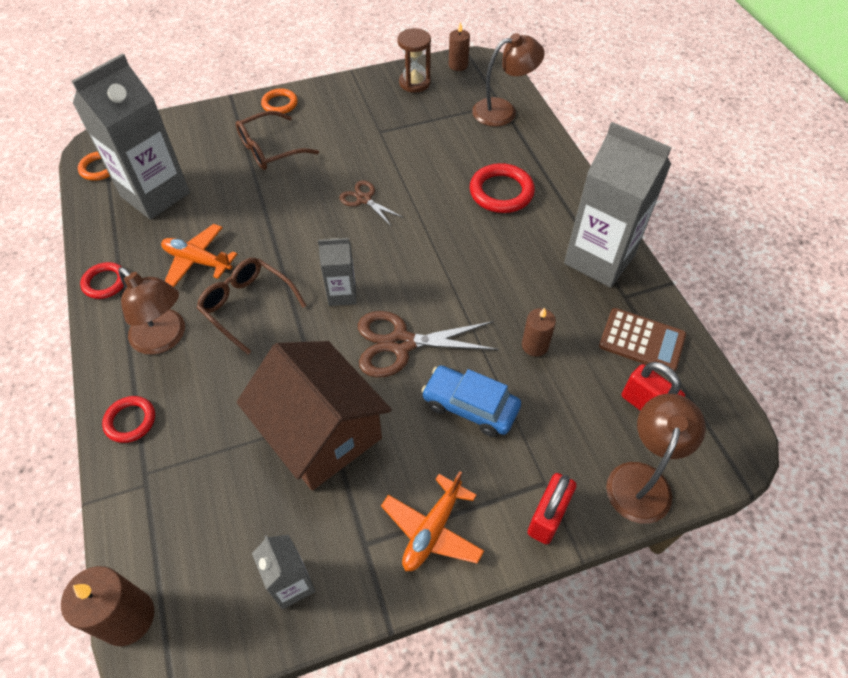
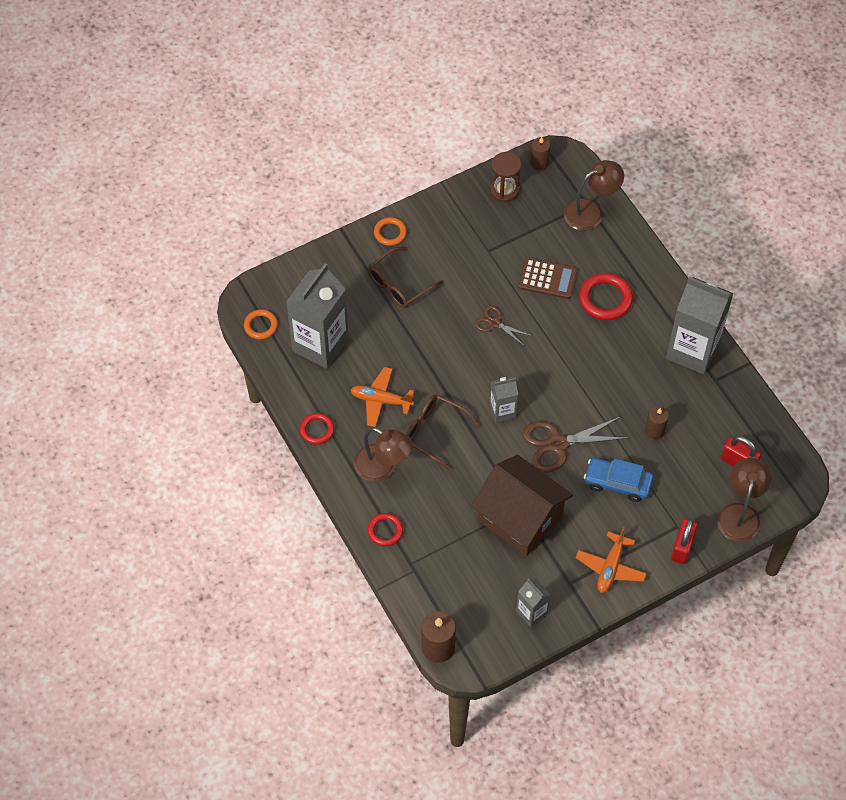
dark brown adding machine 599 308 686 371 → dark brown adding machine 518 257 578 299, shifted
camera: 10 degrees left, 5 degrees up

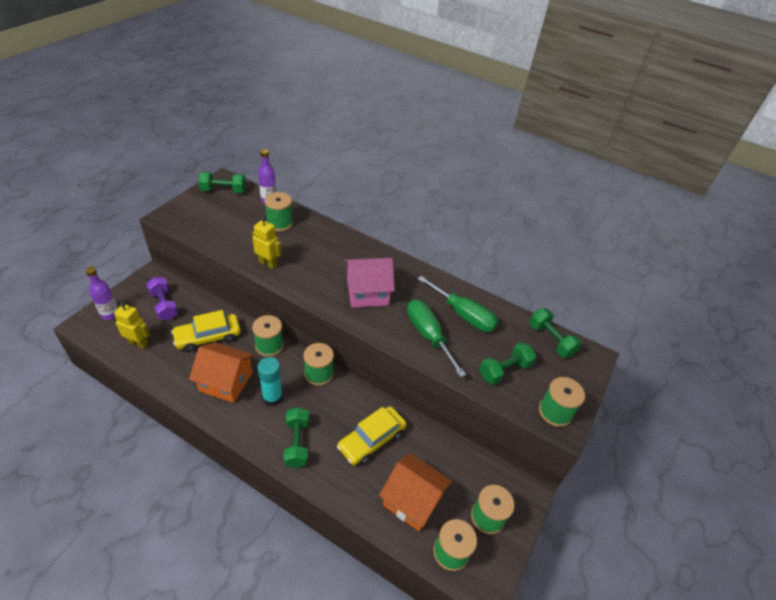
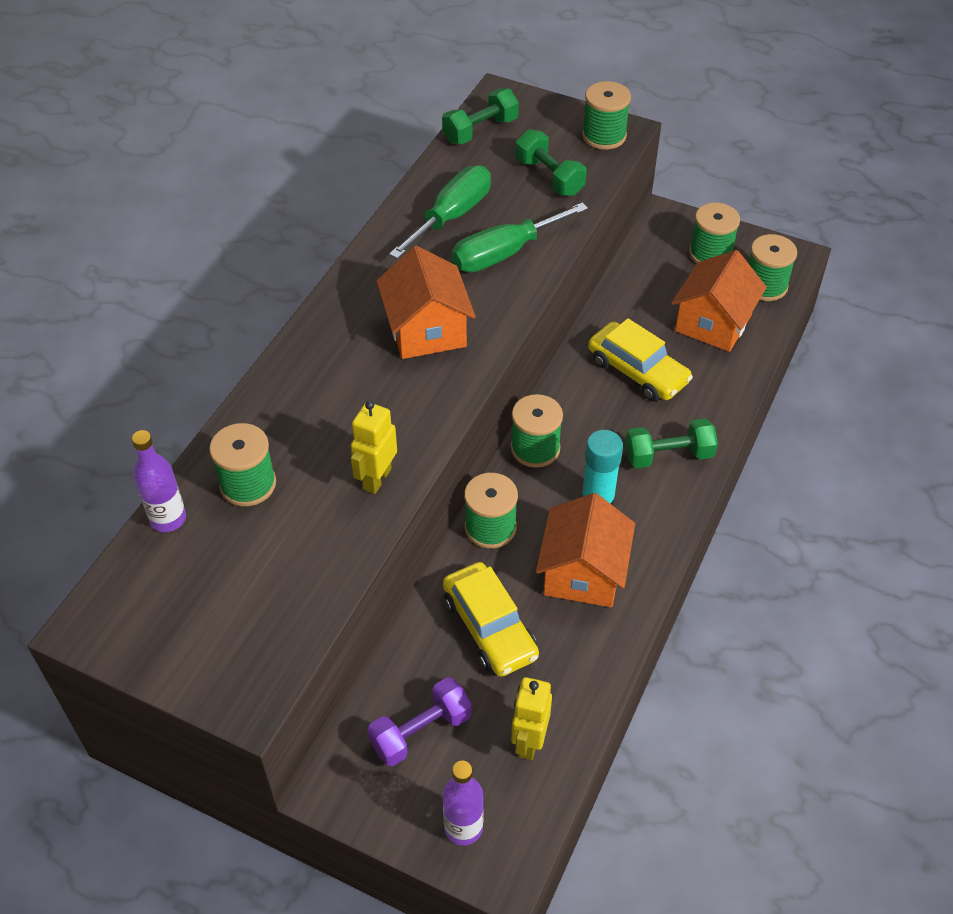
emerald hand weight 198 172 246 193 → -
rose-pink toy house 345 258 395 308 → orange toy house 376 246 476 359
camera: 90 degrees left, 5 degrees up

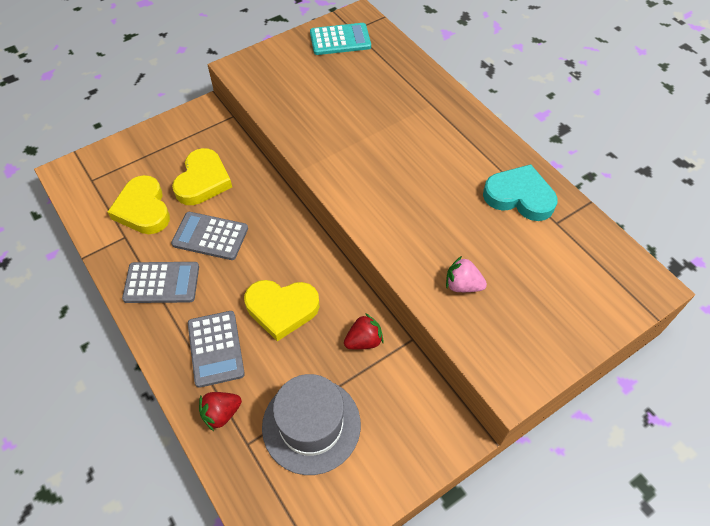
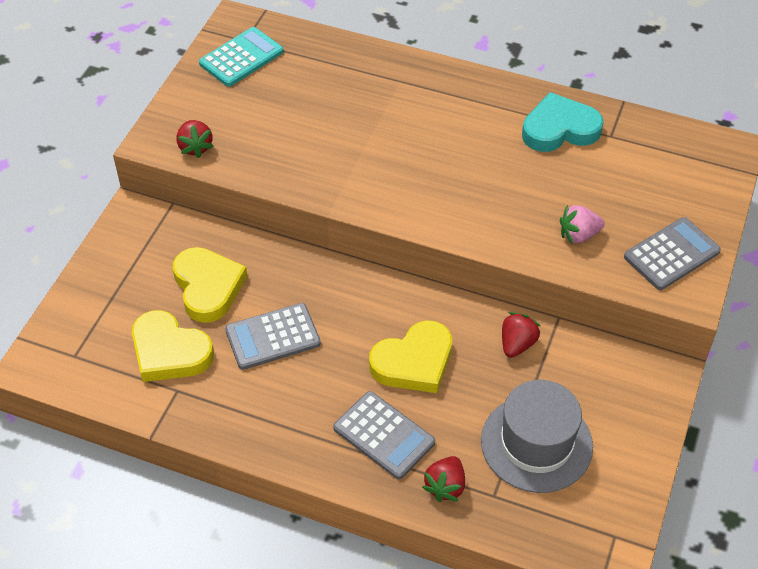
gray adding machine 122 262 199 303 → gray adding machine 624 217 721 290, shifted
- → red toy strawberry 176 120 213 158
camera: 35 degrees left, 5 degrees down

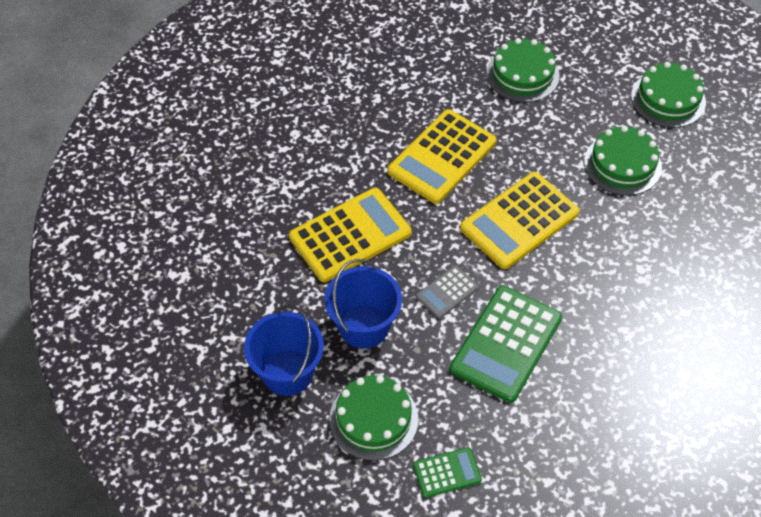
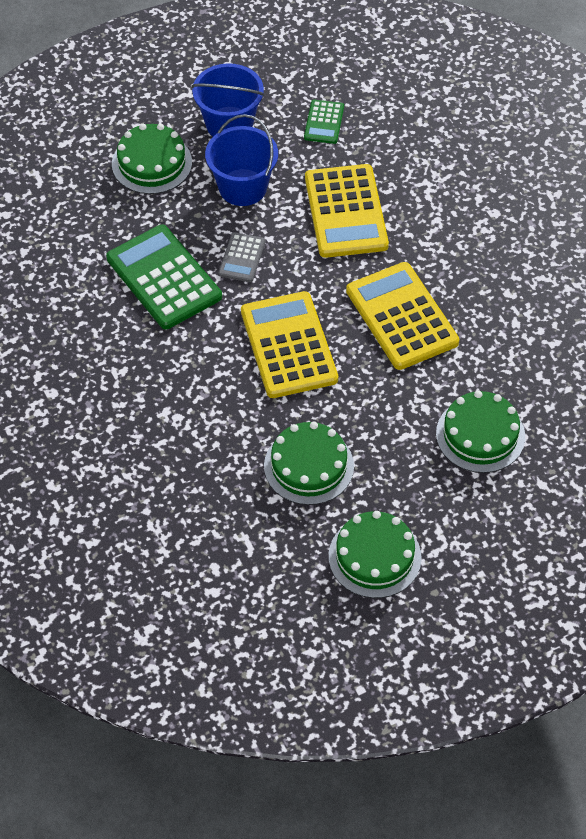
gray adding machine 416 265 479 319 → gray adding machine 219 232 265 282, 150 degrees counterclockwise
emerald adding machine 413 447 482 498 → emerald adding machine 304 100 344 144, shifted
camera: 115 degrees right, 0 degrees up

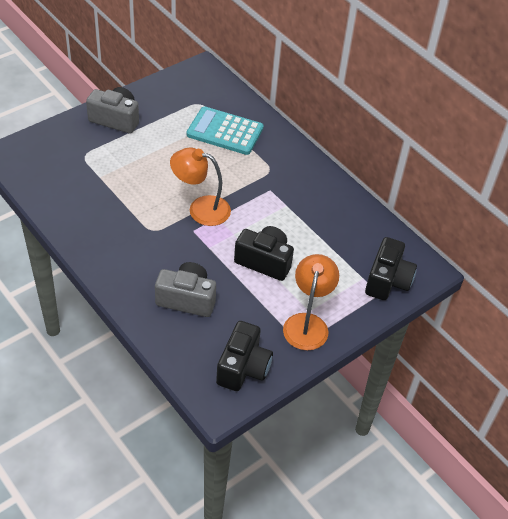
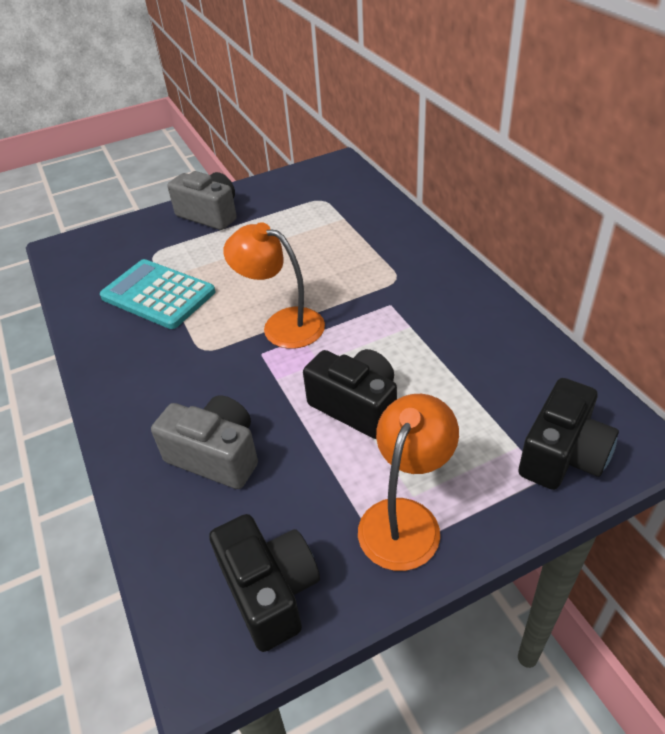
turquoise adding machine 187 106 264 155 → turquoise adding machine 100 259 216 329, shifted
jet-black compact camera 216 321 273 391 → jet-black compact camera 209 514 320 652, 60 degrees counterclockwise
camera: 20 degrees right, 5 degrees down

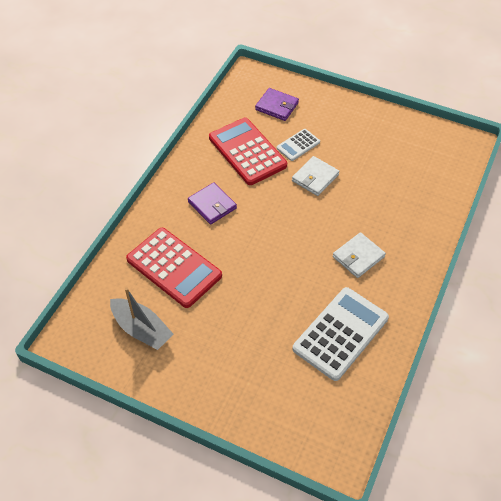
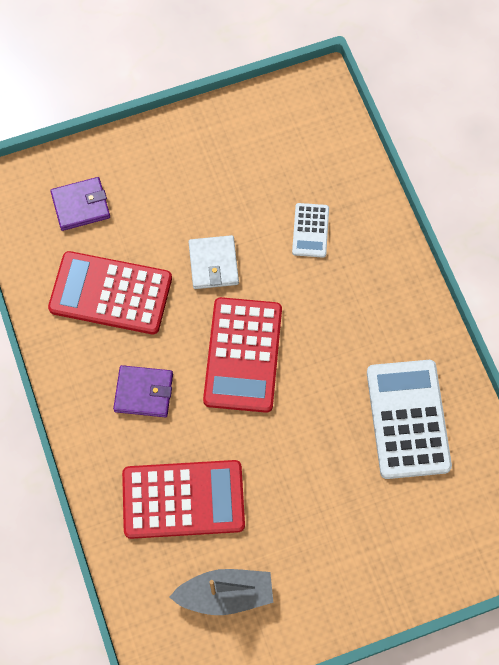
snow-white adding machine 277 129 320 161 → snow-white adding machine 292 203 329 257, shifted
snow-white card wallet 333 232 386 278 → -
- → red adding machine 203 297 282 413
camera: 45 degrees left, 15 degrees up

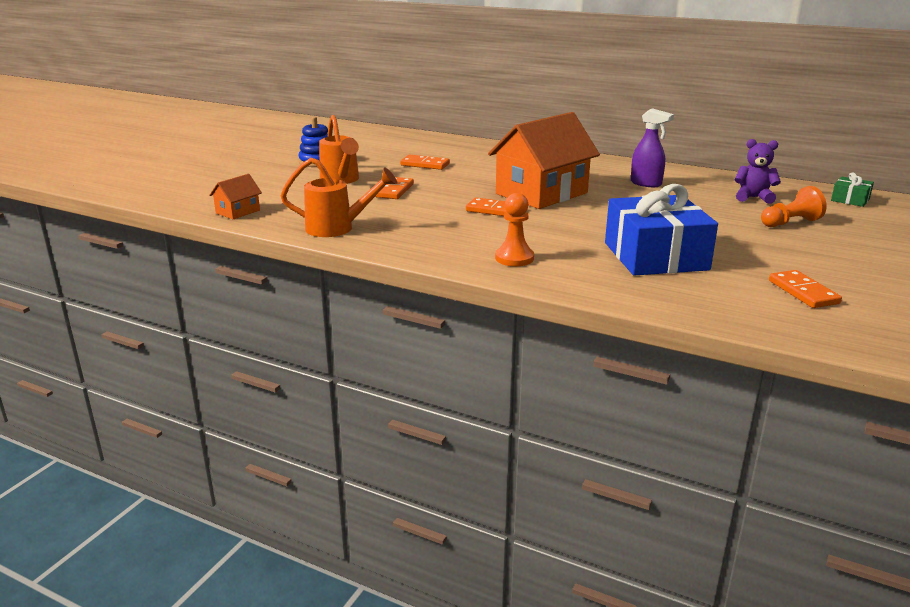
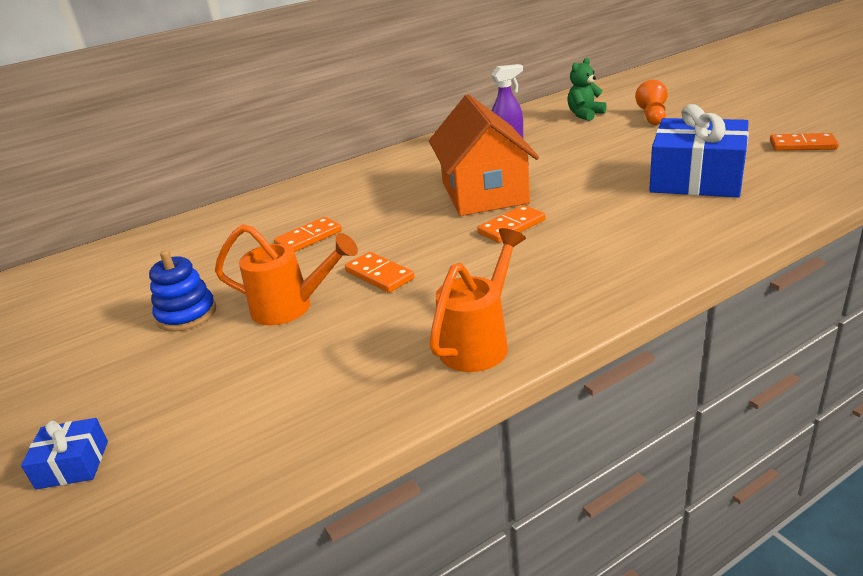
purple teddy bear 735 139 781 204 → emerald teddy bear 567 58 607 121
emerald gift 831 172 874 207 → -
orange toy house 209 174 262 219 → -
orange pawn 495 193 534 266 → -
- → royal blue gift 21 418 108 490
camera: 55 degrees left, 5 degrees up

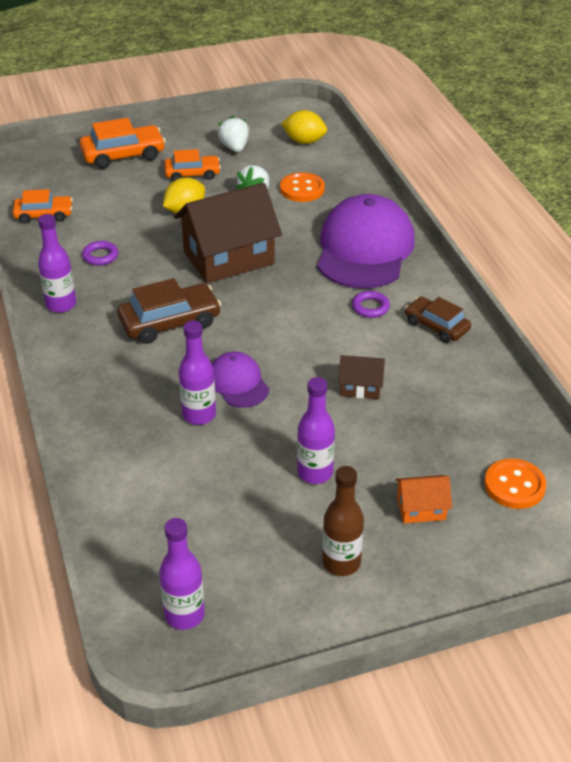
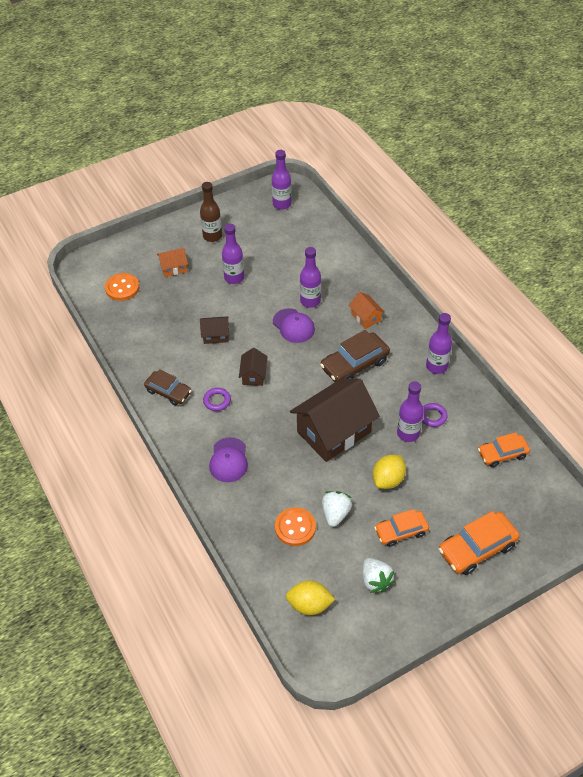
purple peaked cap 317 194 415 289 → purple peaked cap 209 437 248 482, x0.49
- → orange toy house 349 292 385 329
- → dark brown toy house 239 348 268 386
- → purple drink bottle 397 381 424 442
camera: 170 degrees right, 10 degrees up

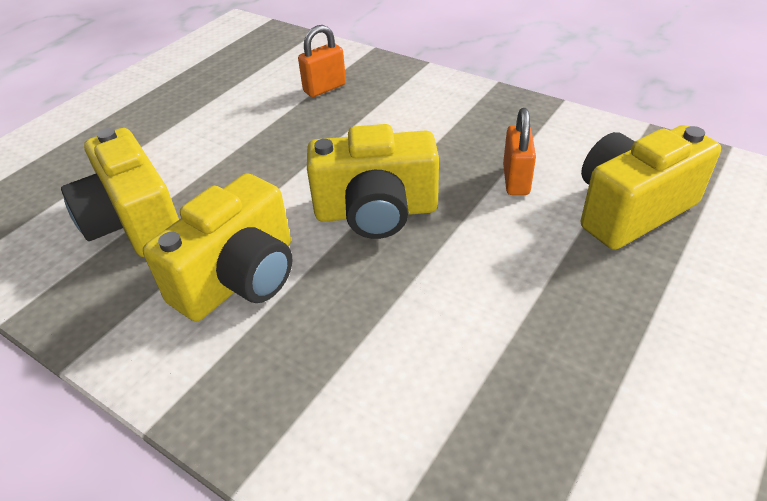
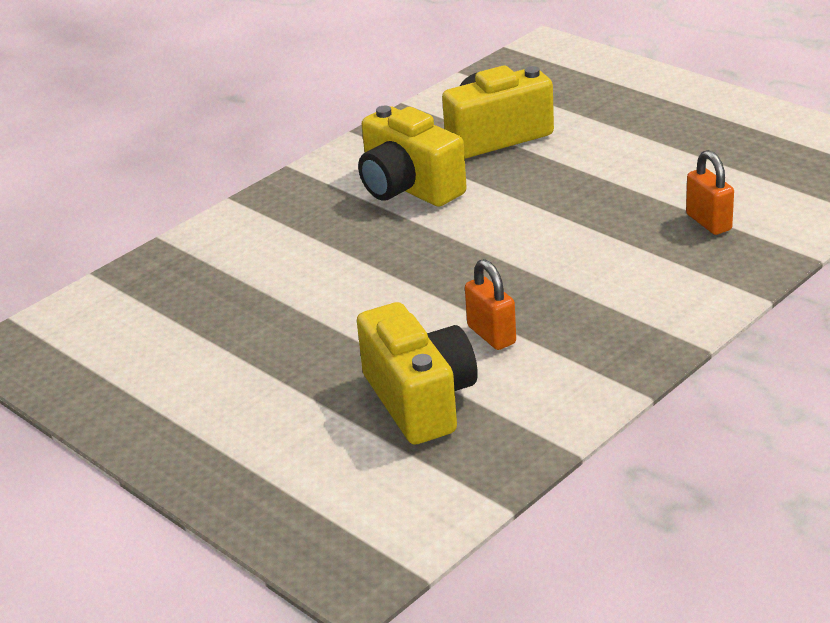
orange small lock 503 108 536 195 → orange small lock 465 259 516 350, 45 degrees clockwise
golden compact camera 307 124 439 239 → -
camera: 100 degrees right, 10 degrees down

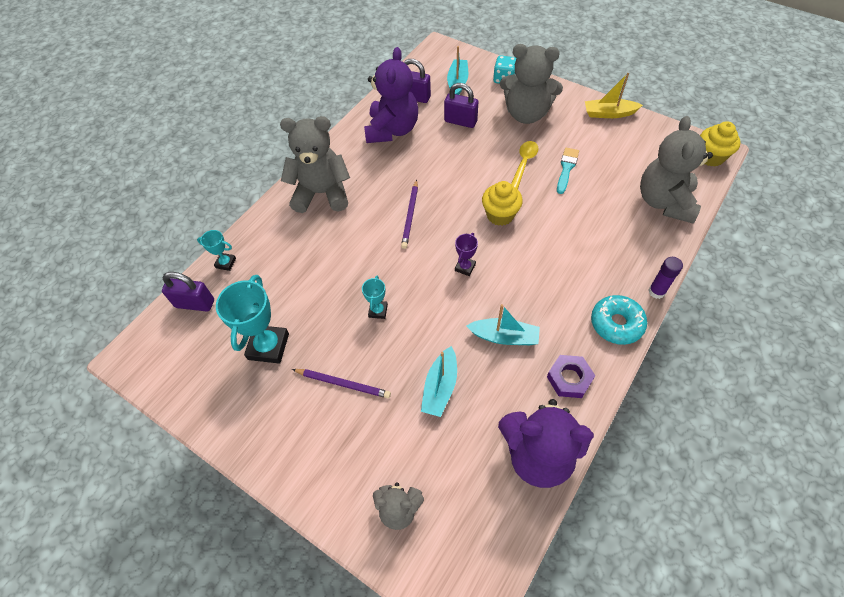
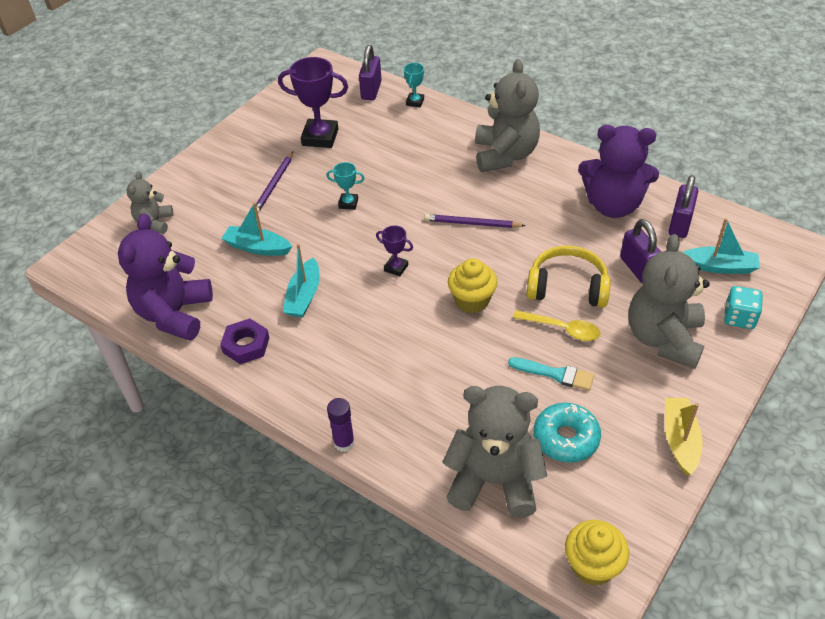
purple small lock 444 83 478 128 → purple small lock 620 219 661 283, 45 degrees counterclockwise
turquoise award cup 216 275 289 364 → purple award cup 278 57 348 148
turquoise glazed donut 591 295 647 345 → turquoise glazed donut 534 403 601 463, shifted
- → golden headphones 527 246 611 307
camera: 90 degrees right, 10 degrees down

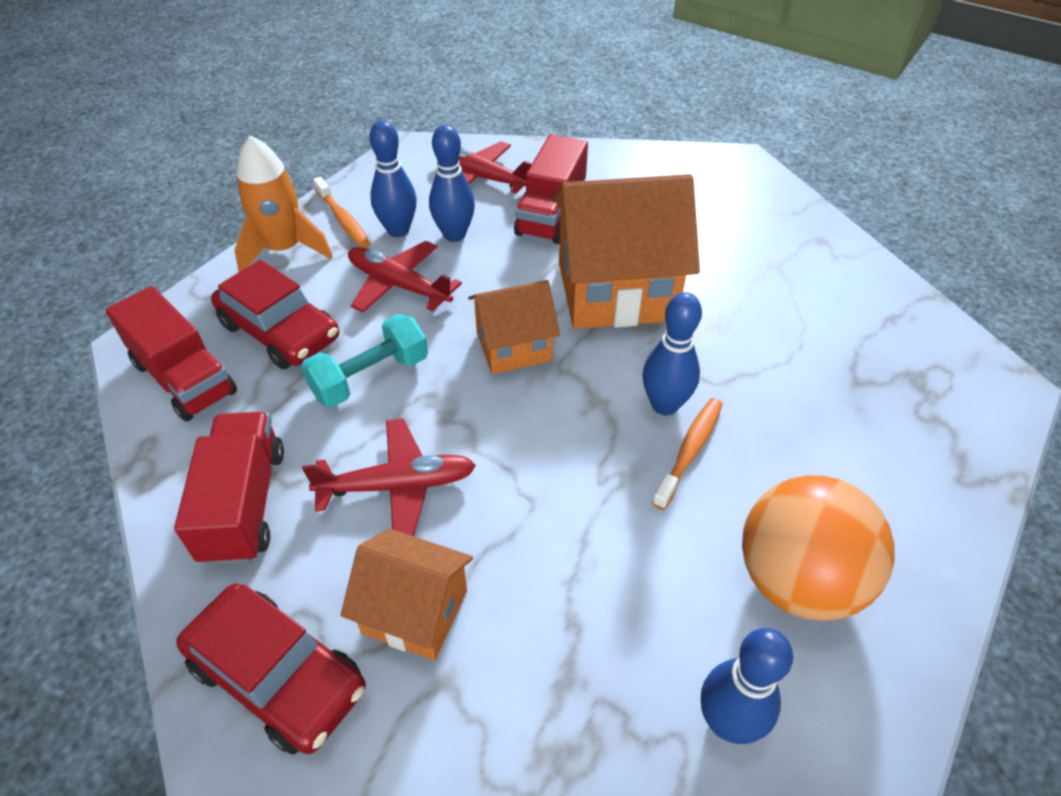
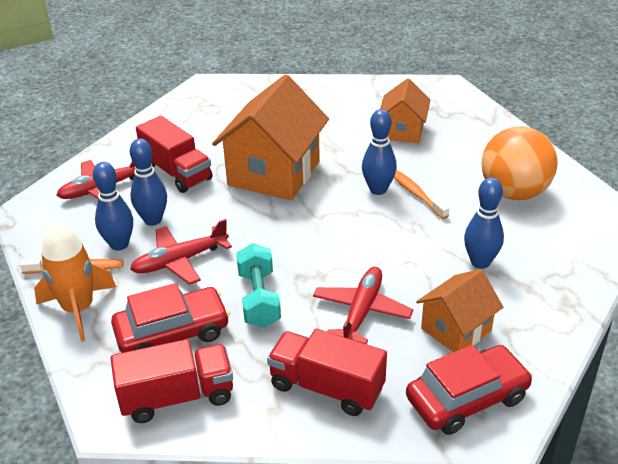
orange toy house 468 280 560 374 → orange toy house 380 78 430 143, shifted
royal blue bowling pin 701 628 793 744 → royal blue bowling pin 464 177 504 269, shifted
camera: 60 degrees left, 10 degrees down

